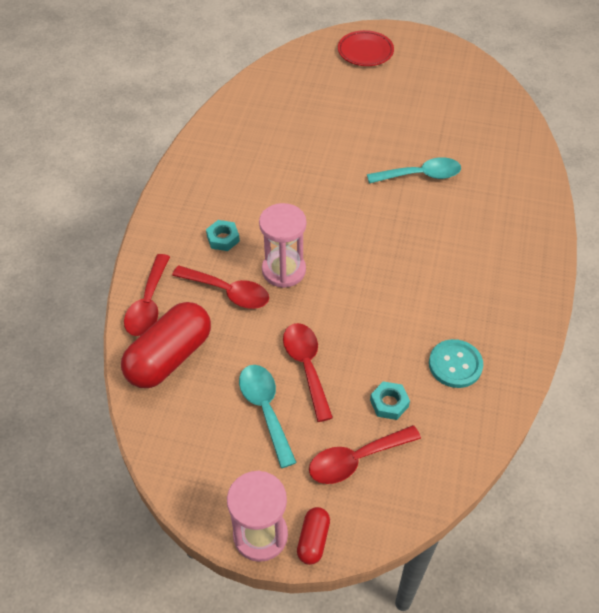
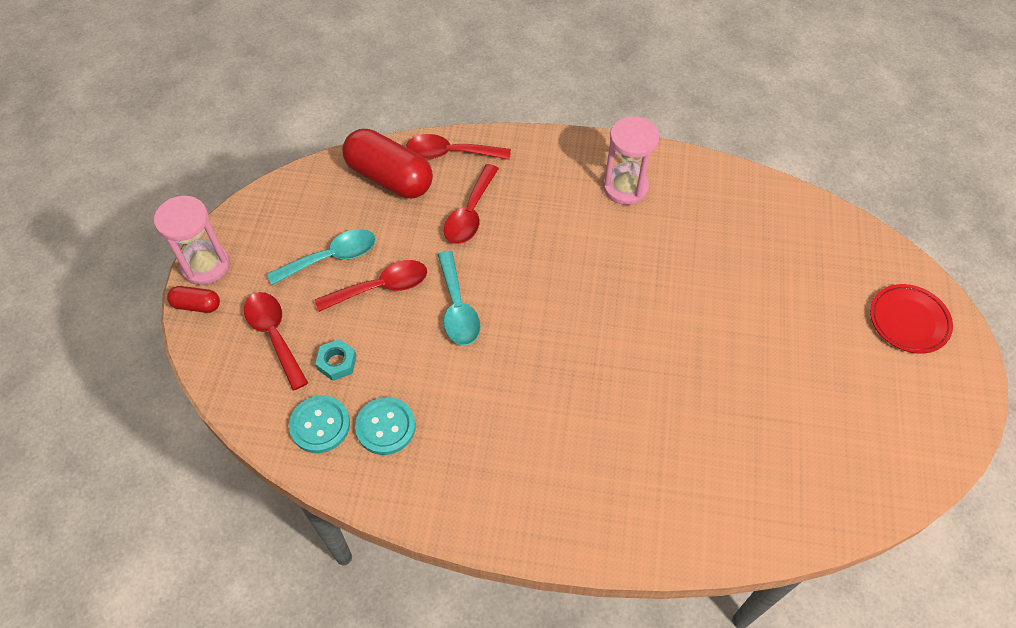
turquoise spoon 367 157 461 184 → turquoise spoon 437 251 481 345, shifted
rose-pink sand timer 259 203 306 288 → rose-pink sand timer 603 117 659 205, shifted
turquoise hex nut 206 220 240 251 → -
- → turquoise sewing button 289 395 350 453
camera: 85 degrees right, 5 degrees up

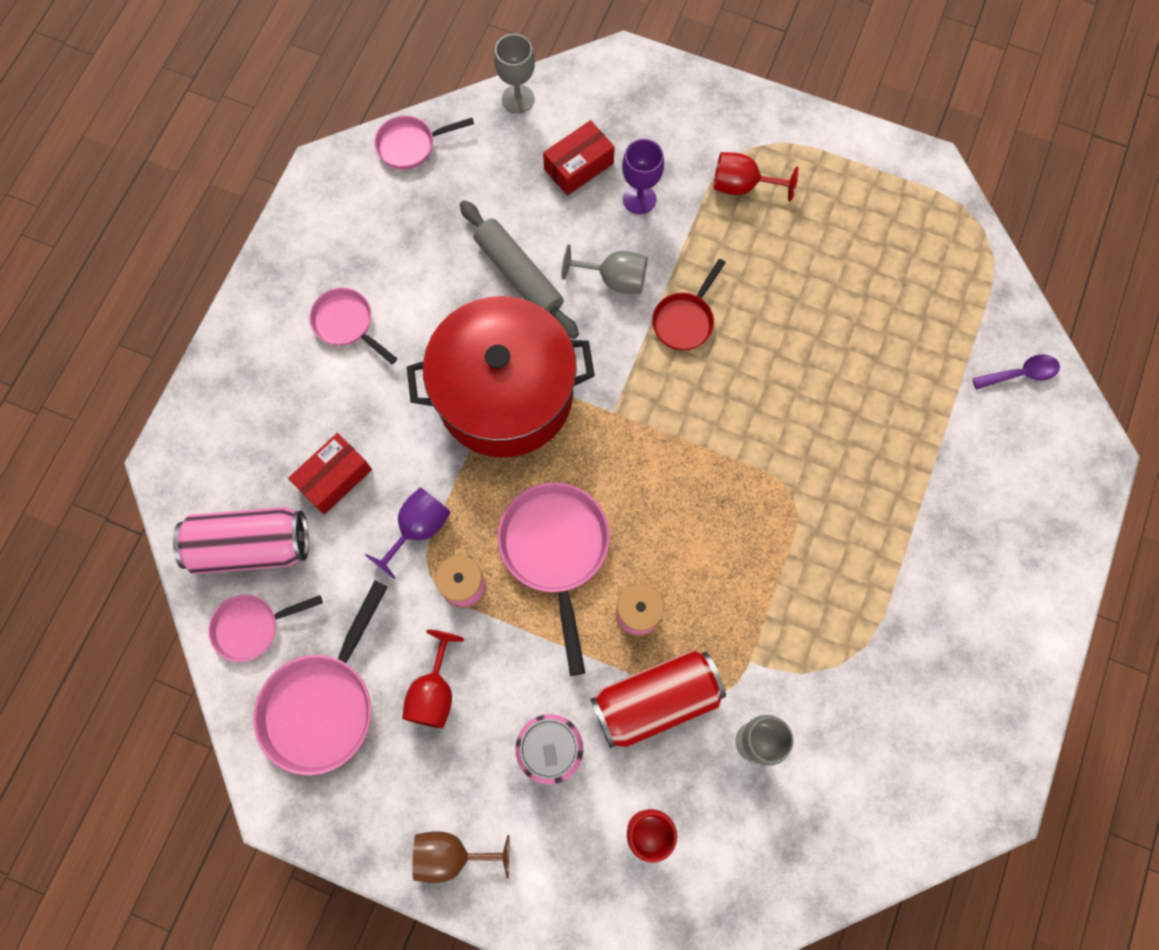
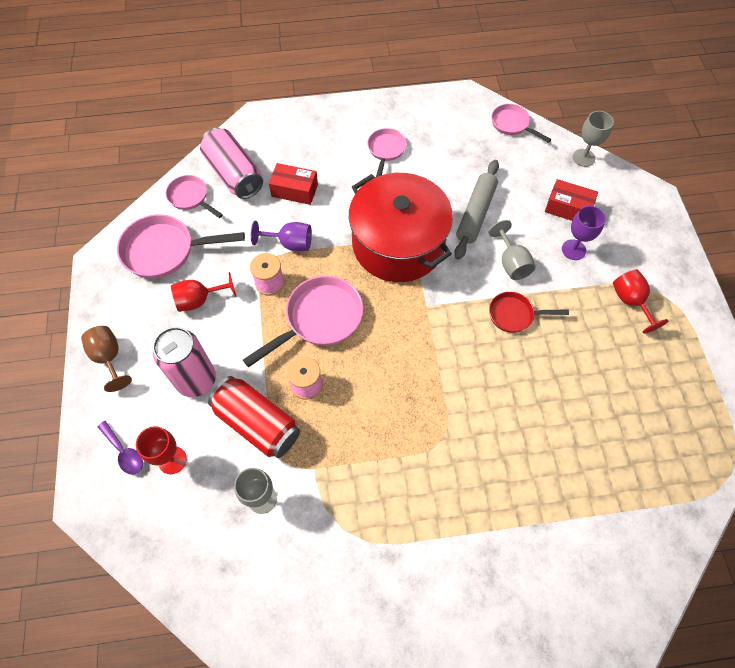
purple spoon 972 354 1060 390 → purple spoon 98 421 143 475, shifted
camera: 60 degrees right, 10 degrees down

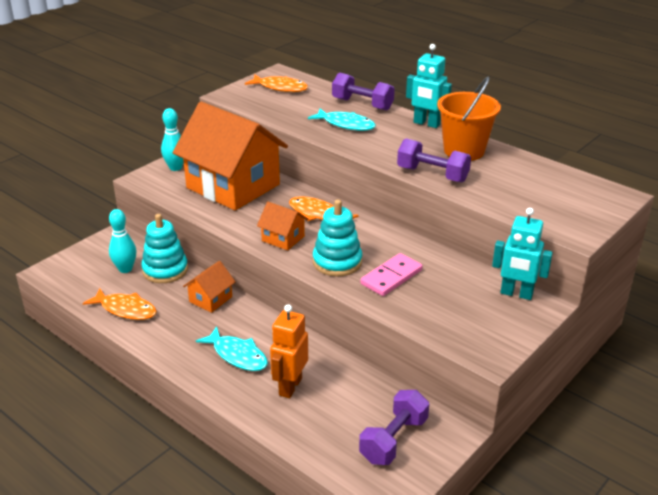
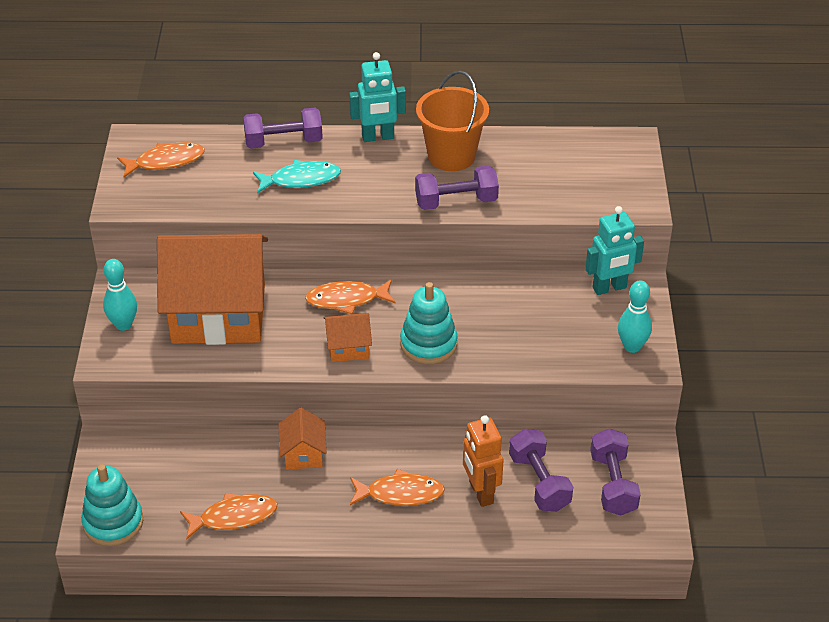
turquoise bowling pin 109 209 137 273 → turquoise bowling pin 618 280 652 353, shifted
turquoise stacking toy 141 214 188 283 → turquoise stacking toy 81 464 143 546, shifted
rose-pink domino tile 360 253 423 296 → -
turquoise toy fish 196 326 268 371 → orange toy fish 350 468 445 506
- → purple hand weight 509 429 573 512
camera: 40 degrees left, 10 degrees up

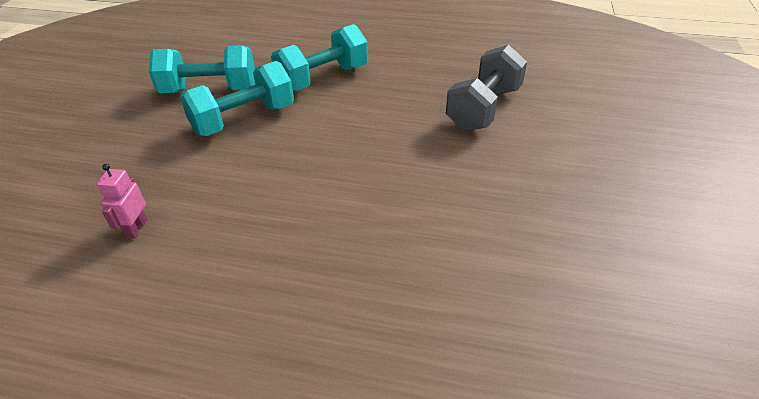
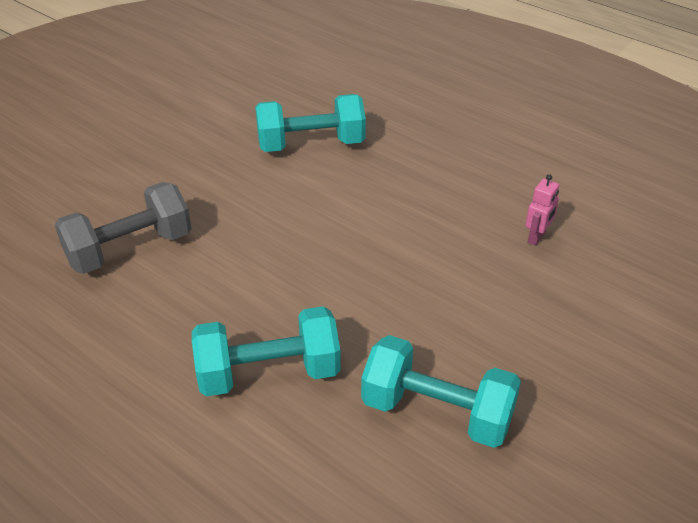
turquoise hand weight 180 61 294 136 → turquoise hand weight 255 94 366 152, shifted
camera: 155 degrees left, 0 degrees up

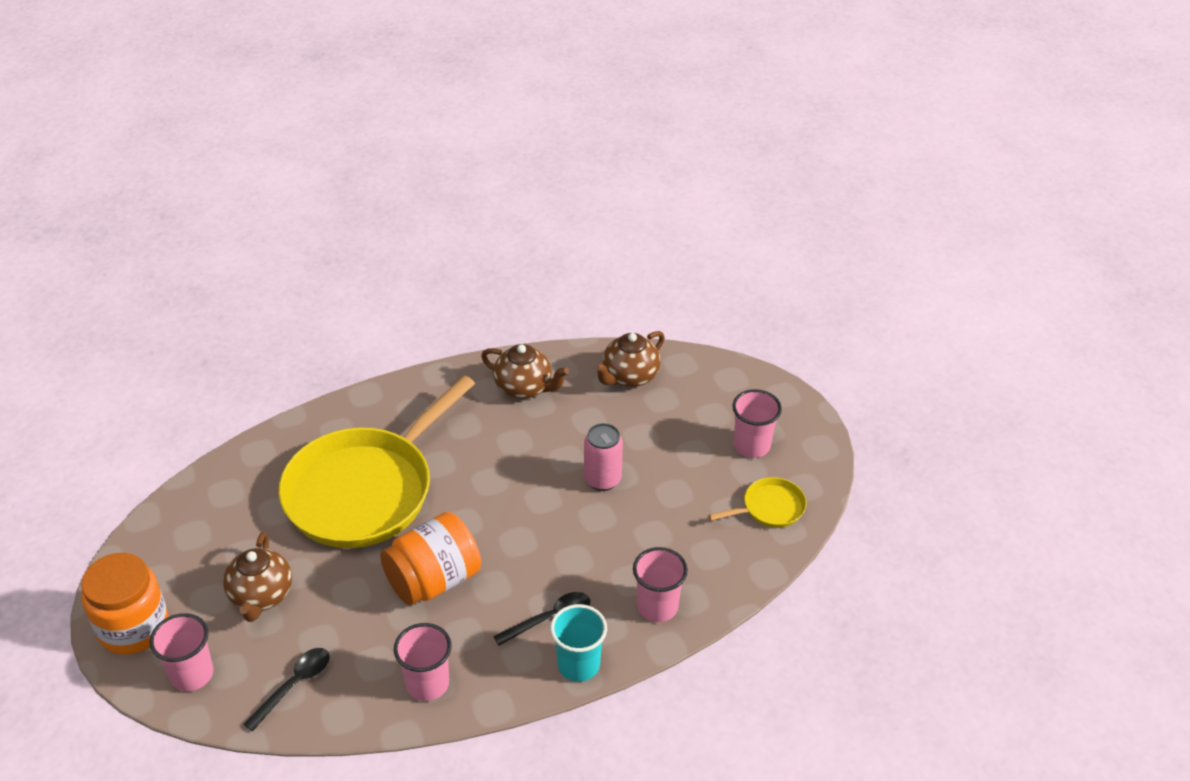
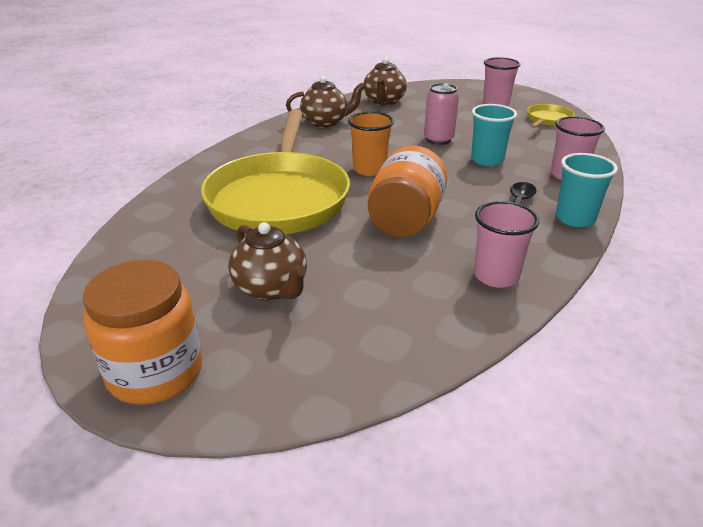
rose-pink cup 150 613 214 691 → -
jet-black spoon 243 648 330 731 → -
- → turquoise cup 471 104 517 166
- → orange cup 348 112 394 176
camera: 35 degrees left, 10 degrees down

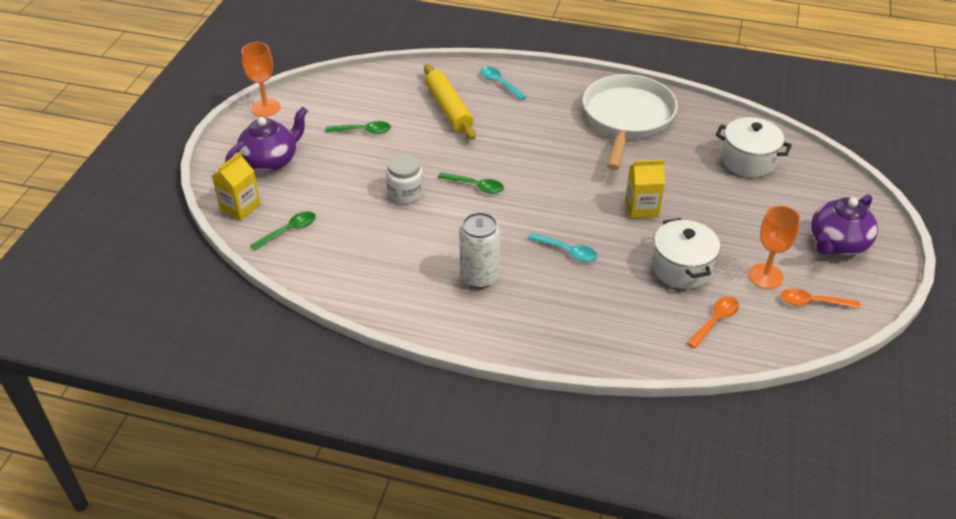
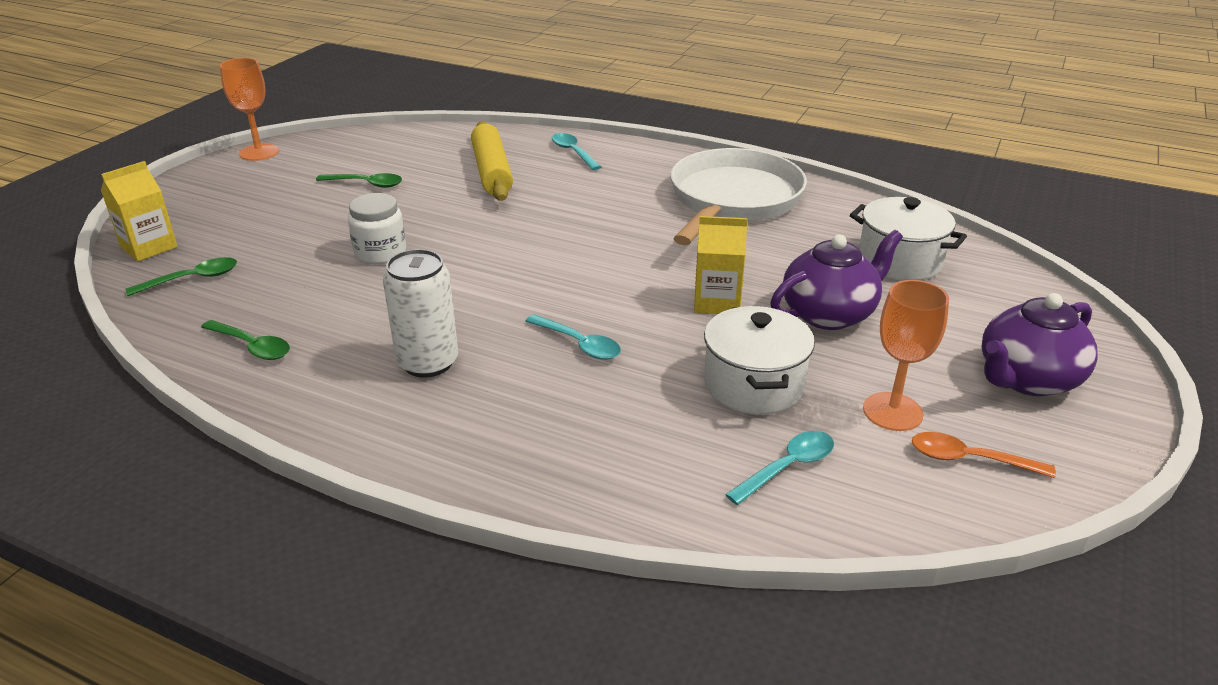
purple china teapot 225 106 308 172 → purple china teapot 770 230 903 330, shifted
emerald spoon 438 172 504 194 → emerald spoon 201 320 290 360, shifted
orange spoon 687 297 739 349 → turquoise spoon 725 431 834 505
camera: 10 degrees right, 10 degrees down

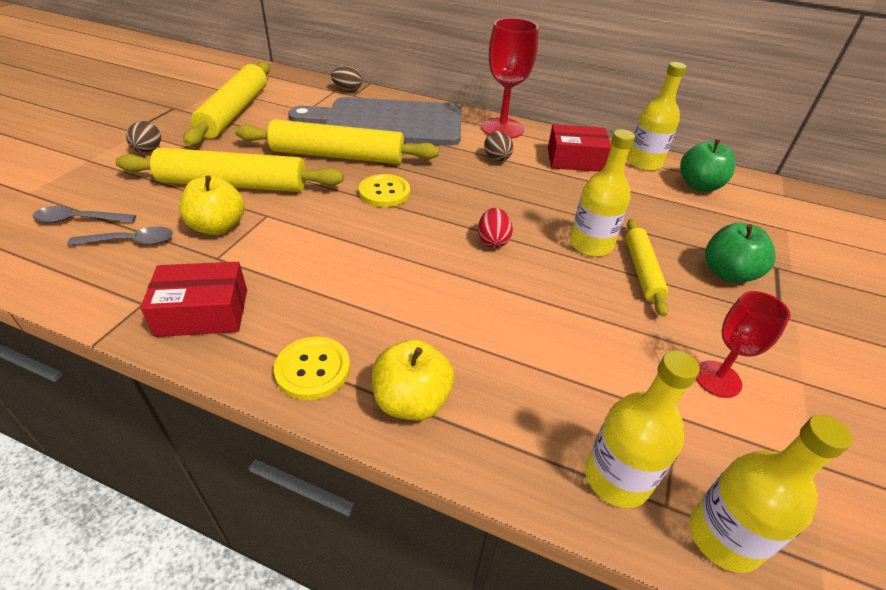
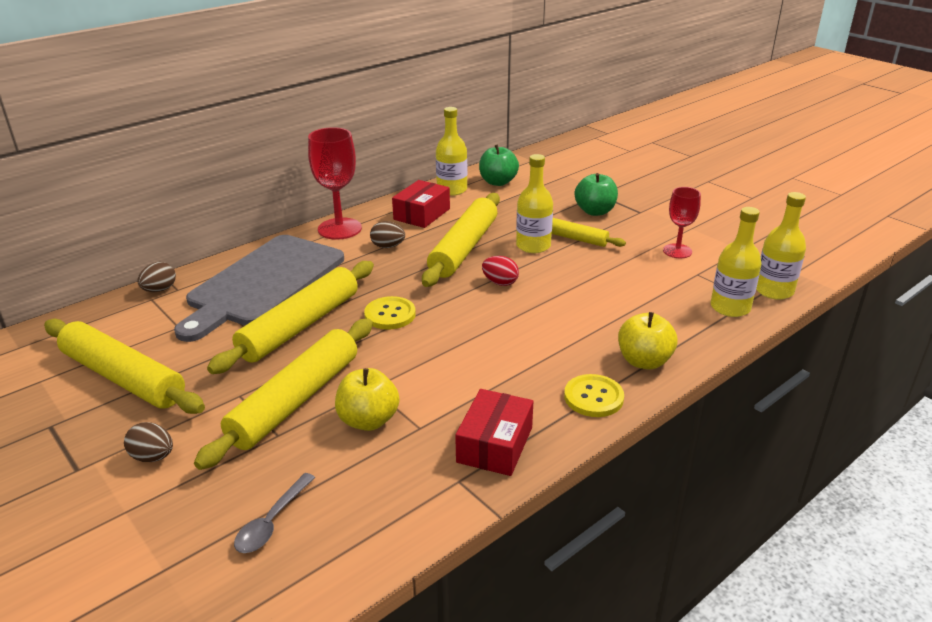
gray spoon 67 226 173 246 → -
- → golden pastry roller 422 193 500 287
camera: 60 degrees left, 10 degrees down

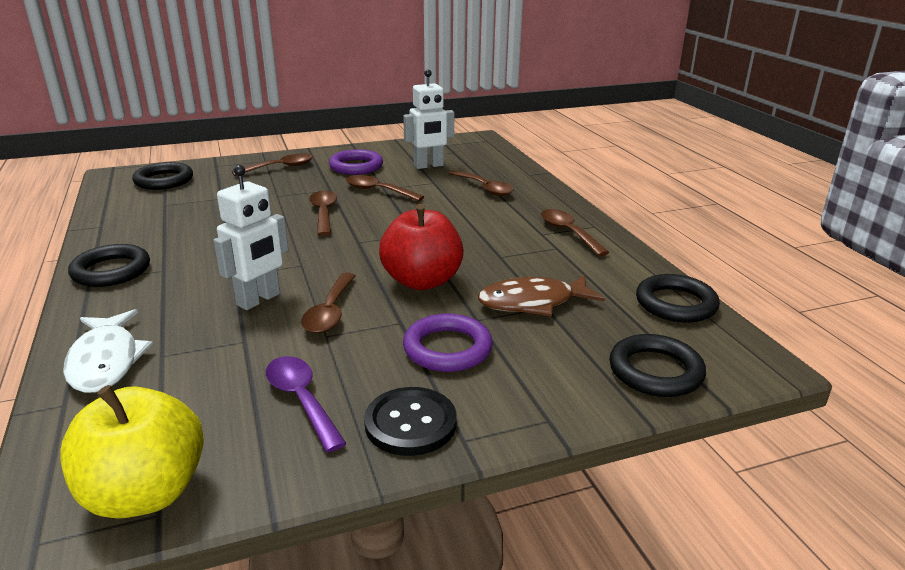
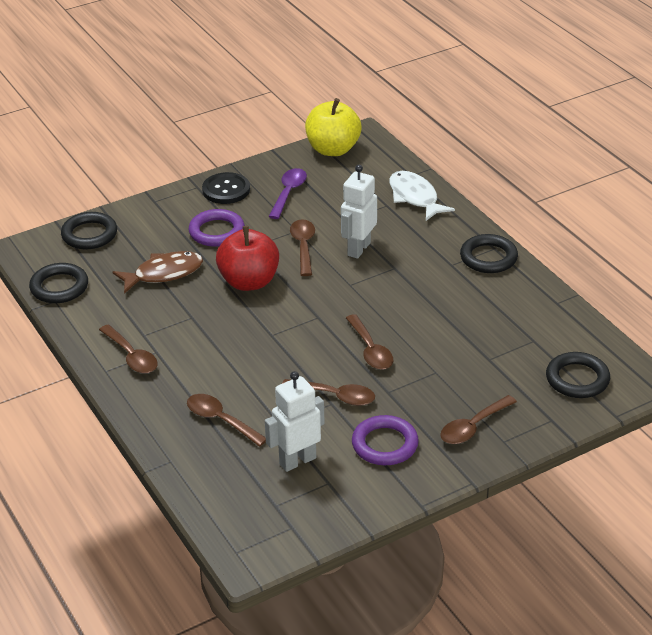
purple spoon 266 356 347 452 → purple spoon 269 168 307 219, 120 degrees counterclockwise
camera: 170 degrees right, 10 degrees up

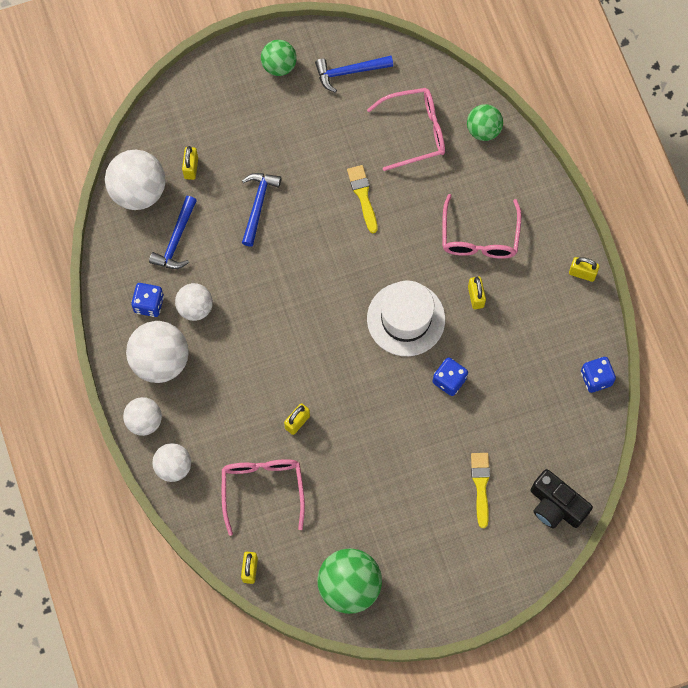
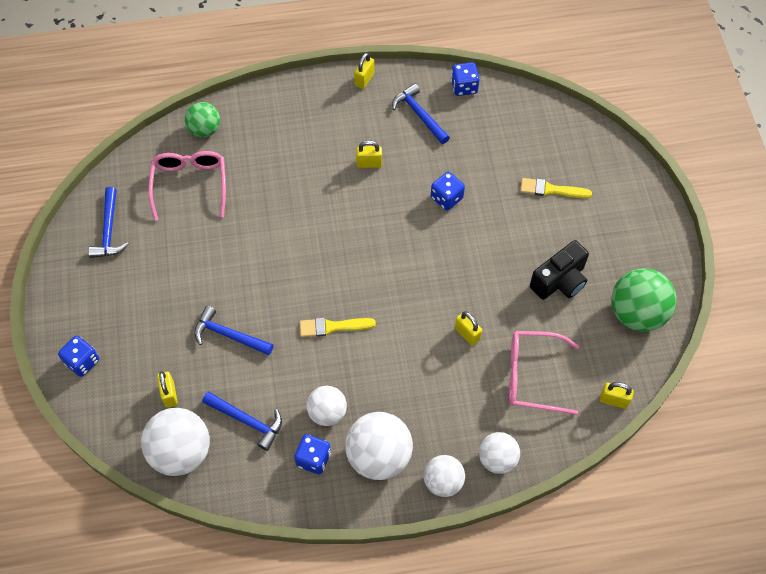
emerald play ball 261 40 297 76 → -
golden small lock 182 146 198 180 → golden small lock 157 371 178 408, 60 degrees clockwise
golden brush 347 165 378 233 → golden brush 300 318 376 337, shifted
rose-pink spectacles 442 194 521 259 → -
snow-white hat 367 281 445 356 → -
jet-black compact camera 530 469 593 529 → jet-black compact camera 530 240 589 300, shifted
- → royal blue hammer 392 83 450 144
- → royal blue dice 58 336 99 377
camera: 80 degrees left, 10 degrees down

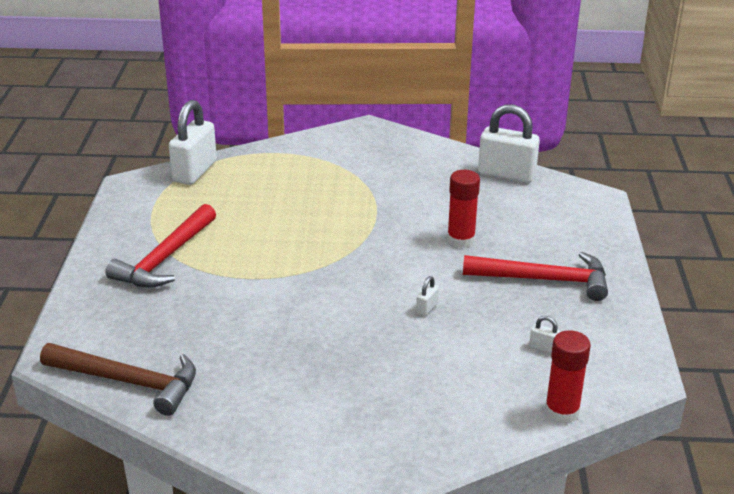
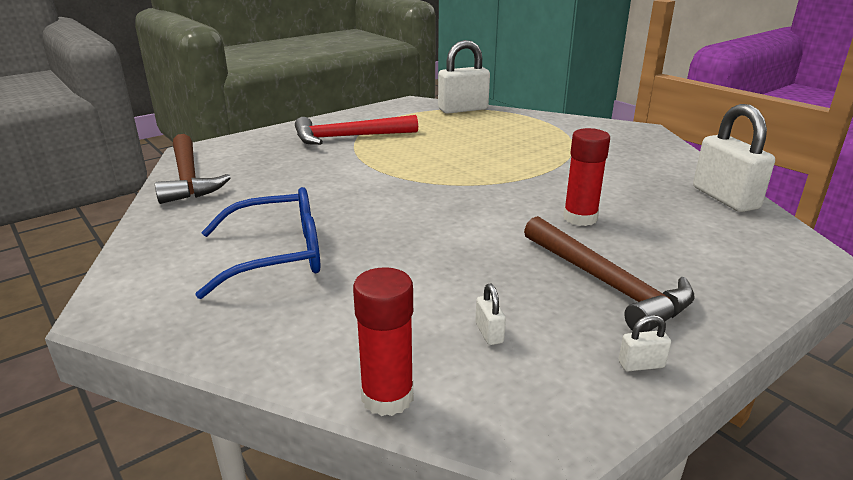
red hammer 463 252 608 301 → dark brown hammer 524 216 695 332
snow-white small lock 416 276 439 316 → snow-white small lock 619 315 671 371, shifted
- → royal blue spectacles 195 187 320 299
camera: 50 degrees right, 5 degrees down

